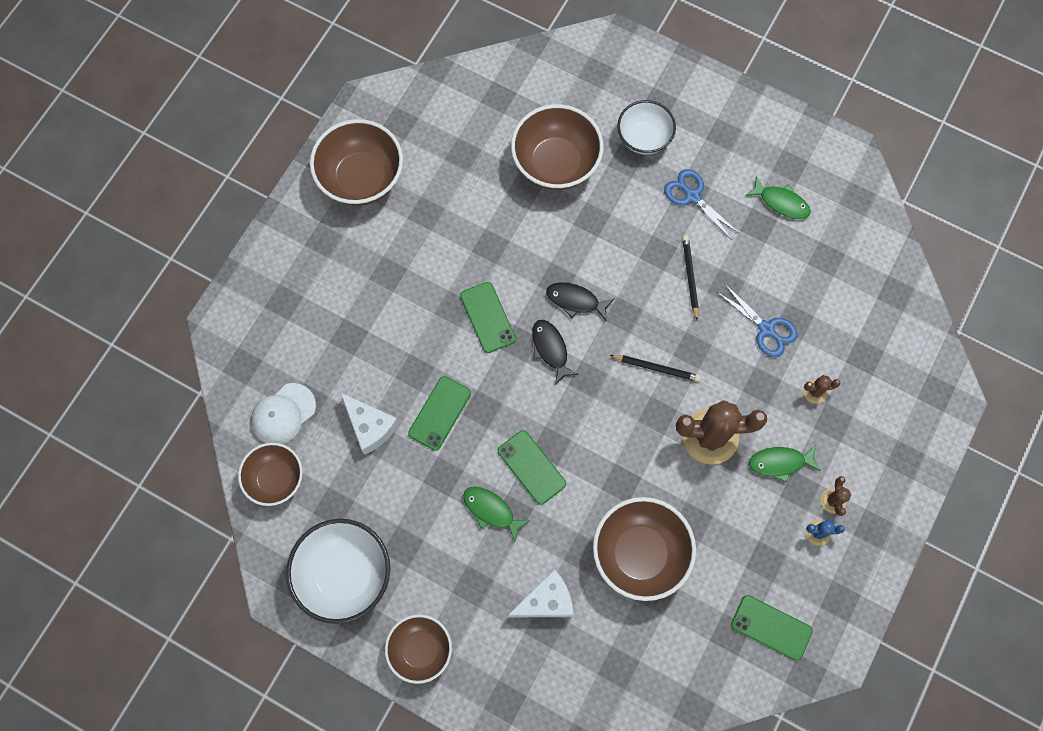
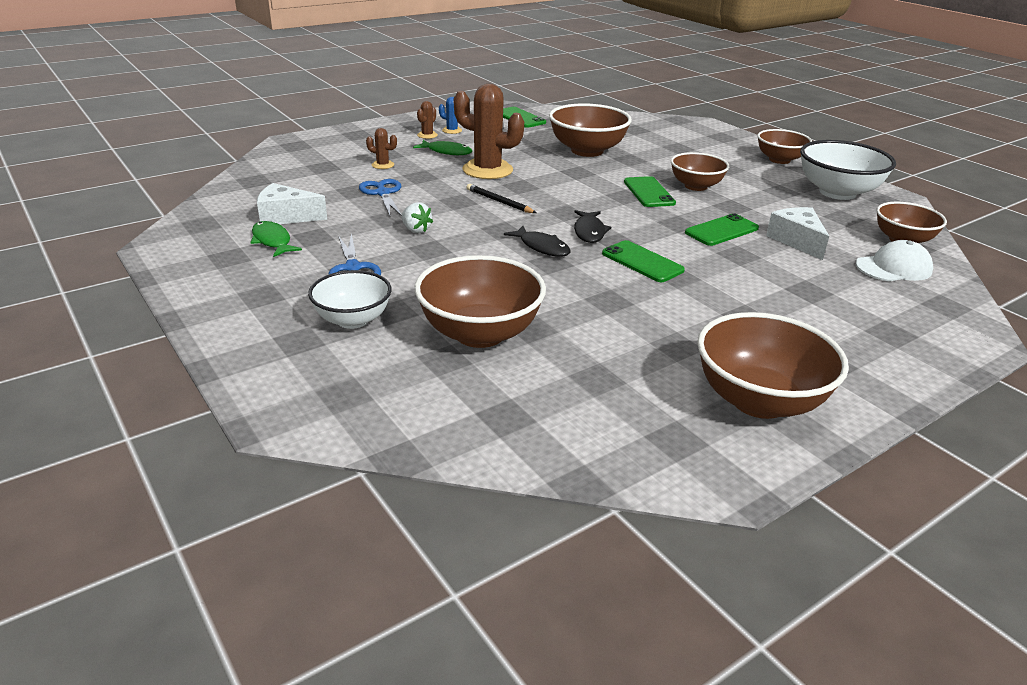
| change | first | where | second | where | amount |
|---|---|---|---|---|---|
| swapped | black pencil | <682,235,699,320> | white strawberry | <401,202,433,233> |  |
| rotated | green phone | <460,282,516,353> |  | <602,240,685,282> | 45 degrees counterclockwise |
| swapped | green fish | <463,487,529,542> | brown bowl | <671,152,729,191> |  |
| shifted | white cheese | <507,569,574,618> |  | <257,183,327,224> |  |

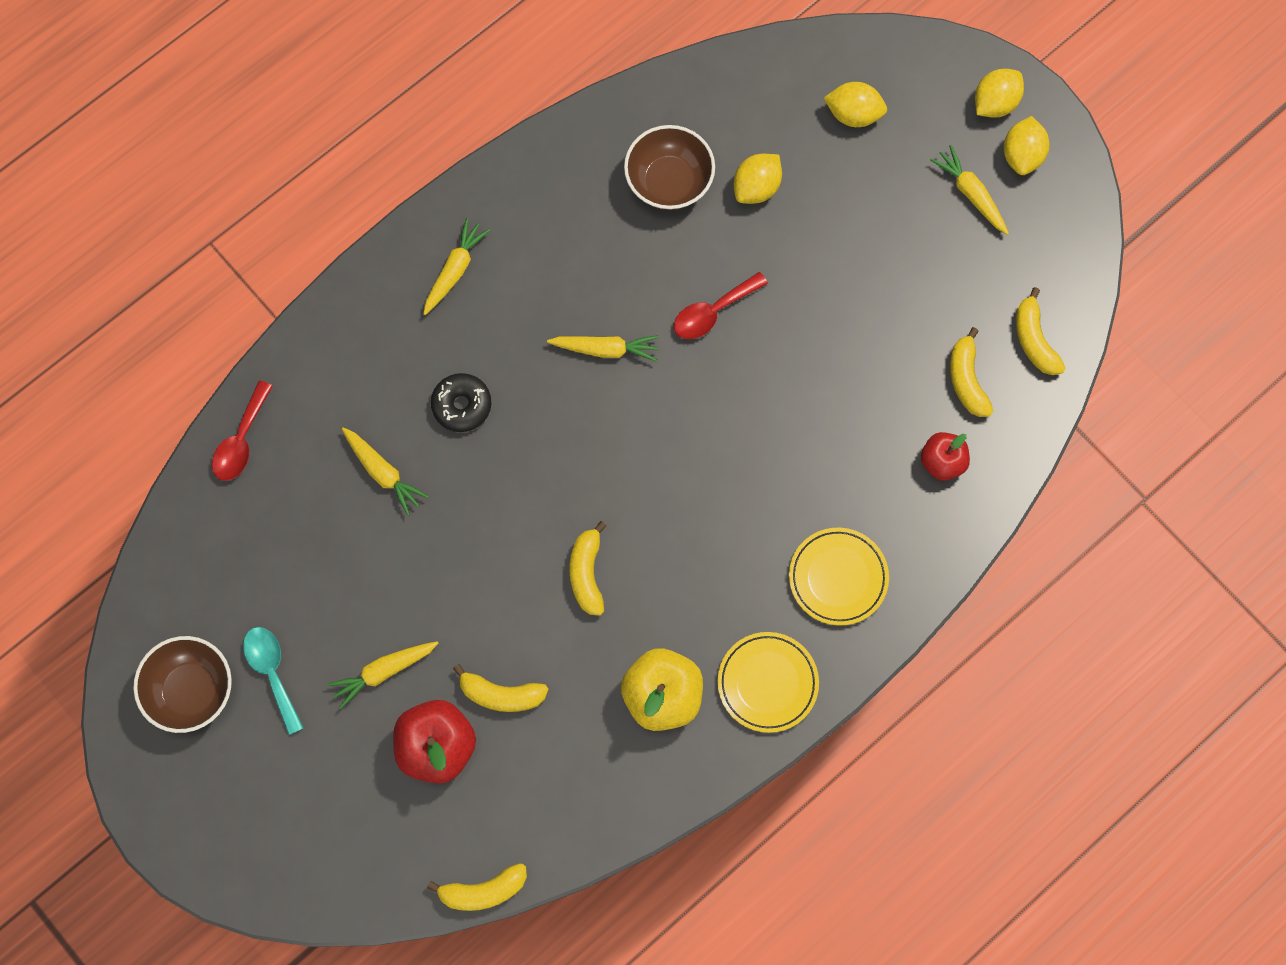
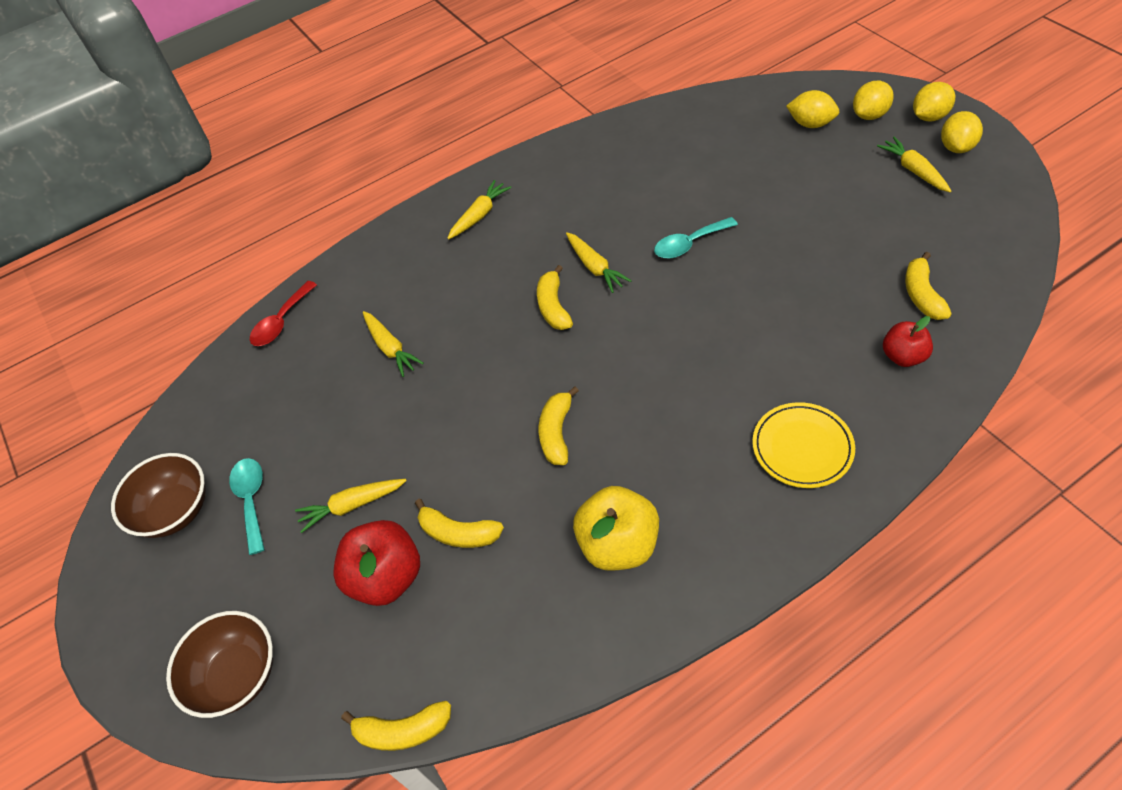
| change | first | where | second | where | amount |
|---|---|---|---|---|---|
| shifted | brown bowl | <624,125,715,210> |  | <166,611,273,718> |  |
| shifted | yellow lemon | <734,154,782,204> |  | <853,81,894,120> |  |
| repainted | red spoon | <674,272,768,339> | turquoise spoon | <654,217,738,259> |  |
| shifted | yellow banana | <1016,287,1065,375> |  | <537,265,573,330> |  |
| rotated | yellow carrot | <547,335,659,362> |  | <566,232,632,293> | 45 degrees clockwise |
| gone | black donut | <431,373,491,432> |  |  |  |
| gone | yellow plate | <718,632,819,733> |  |  |  |

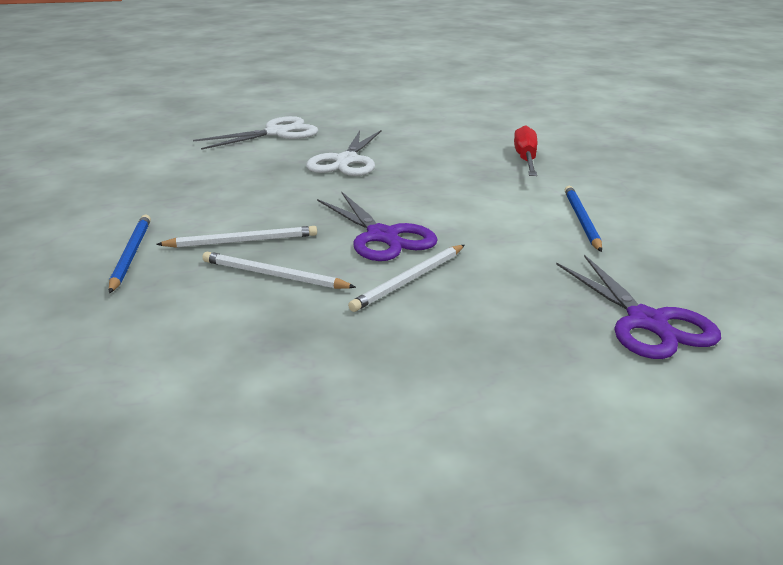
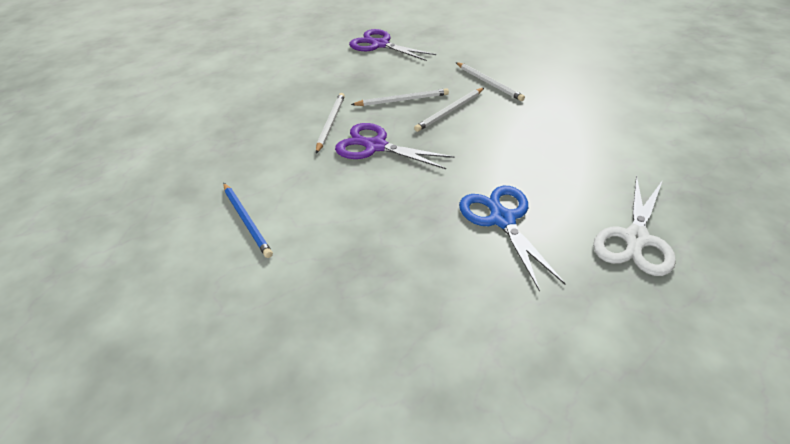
| change | first | where | second | where | amount |
|---|---|---|---|---|---|
| gone | red screwdriver | <514,125,537,176> |  |  |  |
| repainted | white scissors | <306,130,381,176> | blue scissors | <459,186,565,292> |  |
| repainted | blue pencil | <109,215,151,293> | white pencil | <456,62,525,101> |  |
| shifted | purple scissors | <556,255,721,359> |  | <349,29,436,61> |  |

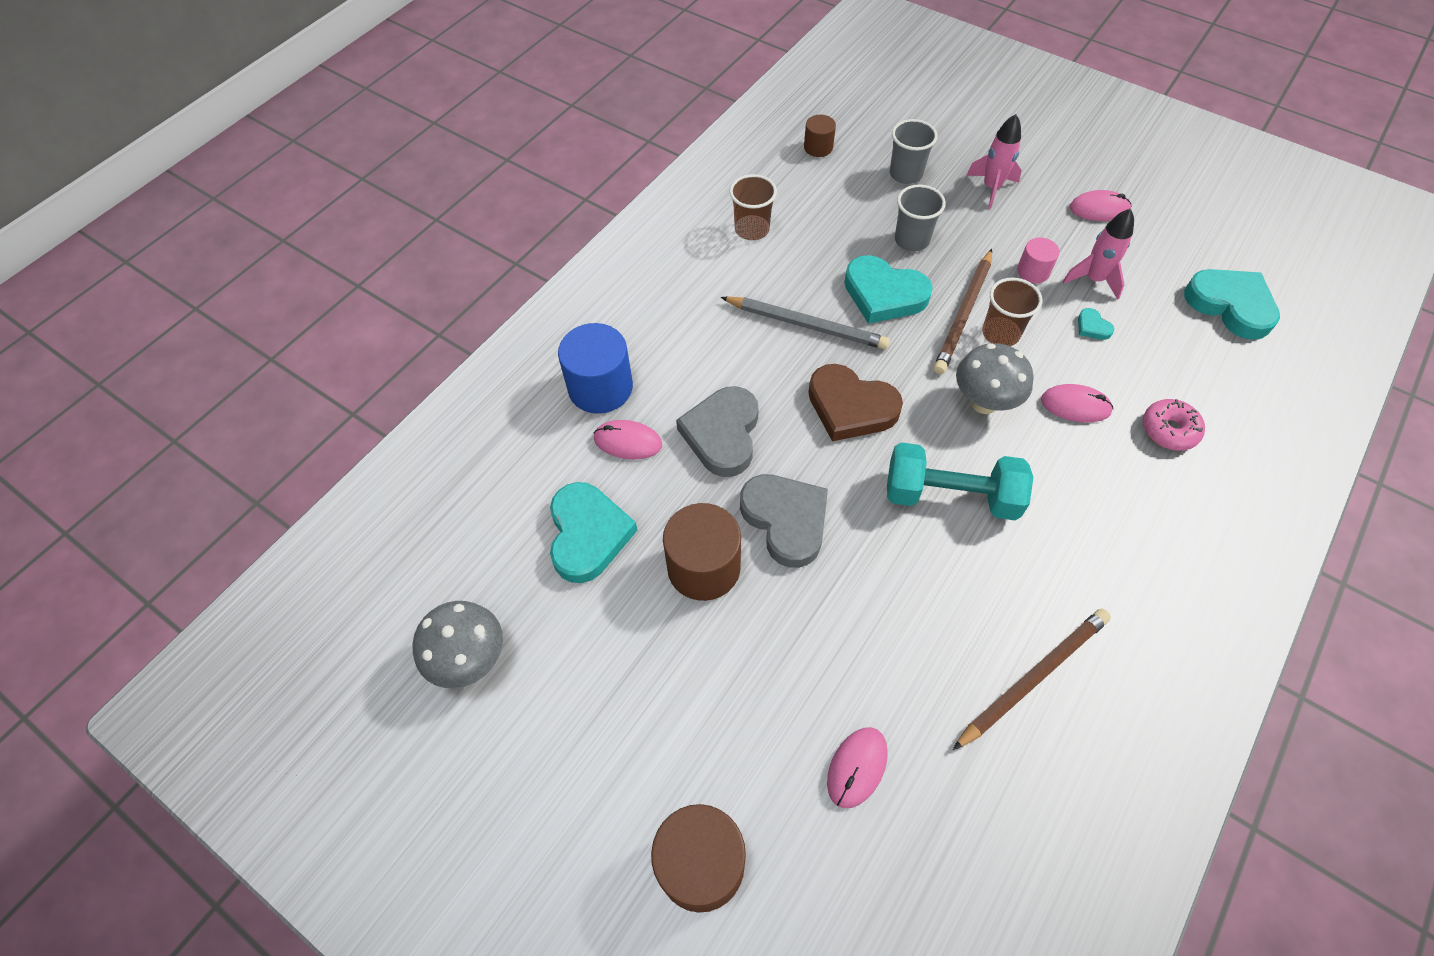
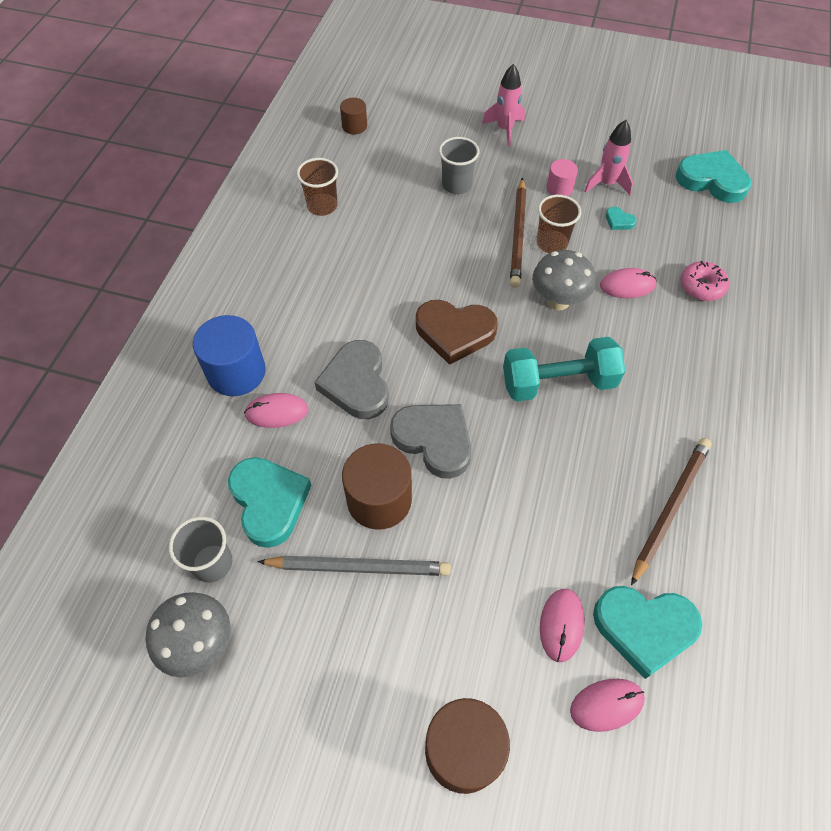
| change | first | where | second | where | amount |
|---|---|---|---|---|---|
| shifted | grey cup | <890,119,937,184> |  | <169,517,233,582> |  |
| shifted | pink mouse | <1070,190,1131,221> |  | <570,679,645,732> |  |
| shifted | turquoise heart | <844,255,933,324> |  | <593,586,702,679> |  |
| shifted | grey pencil | <721,297,890,350> |  | <257,556,451,576> |  |

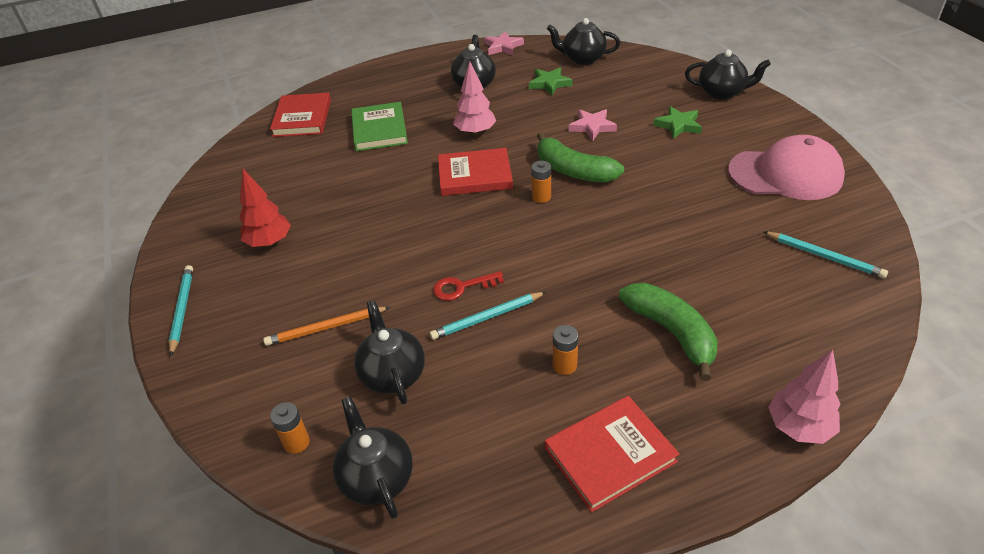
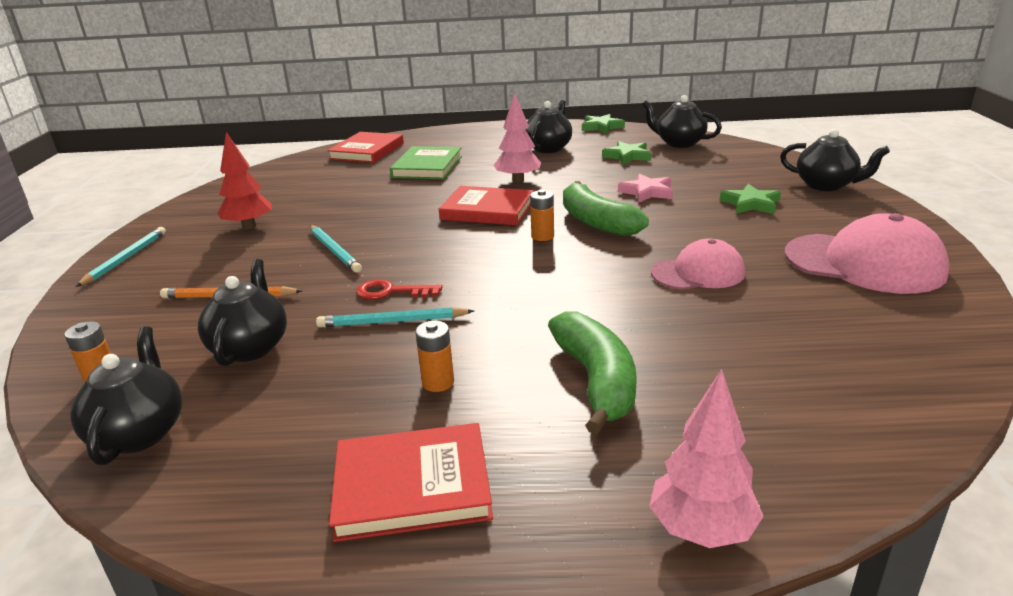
| change | first | where | second | where | amount |
|---|---|---|---|---|---|
| repainted | pink star | <484,31,524,55> | green star | <582,114,625,134> |  |
| shifted | turquoise pencil | <763,231,888,278> |  | <310,225,362,273> |  |
| new |  |  | pink cap | <651,239,745,290> |  |

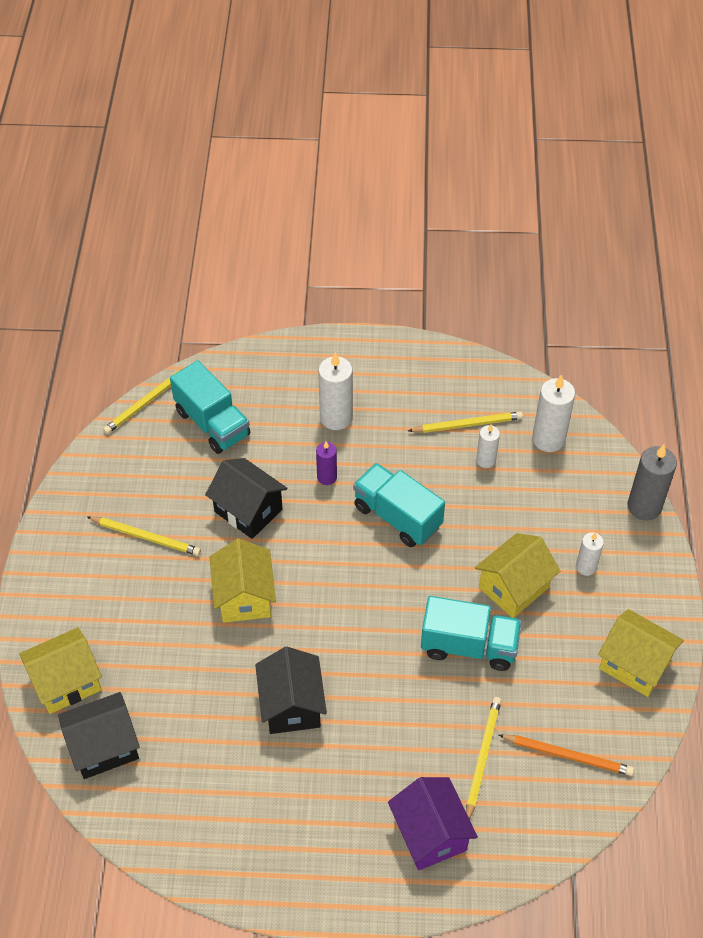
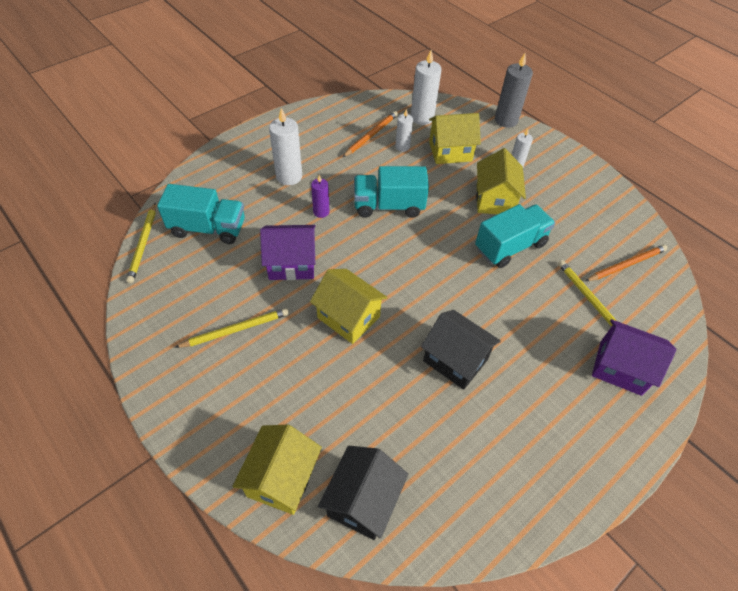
| change | first | where | second | where | amount |
|---|---|---|---|---|---|
| repainted | yellow pencil | <408,412,523,433> | orange pencil | <343,111,398,157> |  |
| repainted | black house | <205,458,288,539> | purple house | <260,225,316,280> |  |
| shifted | yellow house | <598,609,684,697> |  | <429,113,481,164> |  |

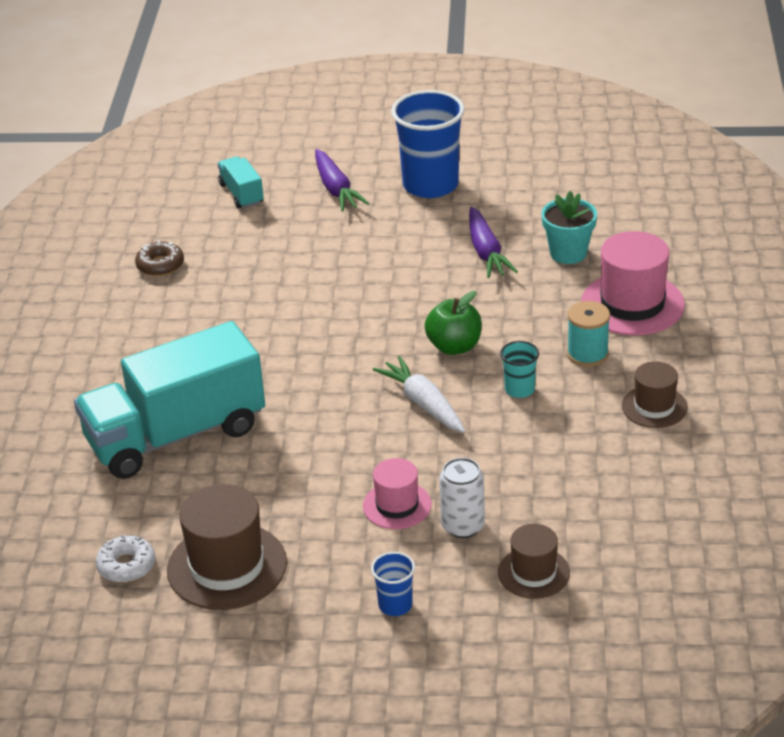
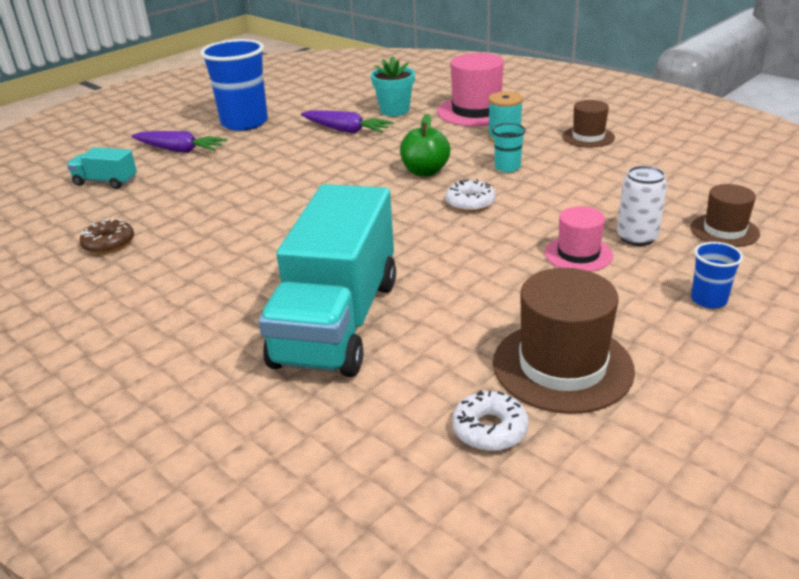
| change | first | where | second | where | amount |
|---|---|---|---|---|---|
| swapped | white carrot | <373,356,465,433> | white donut | <445,179,495,212> |  |

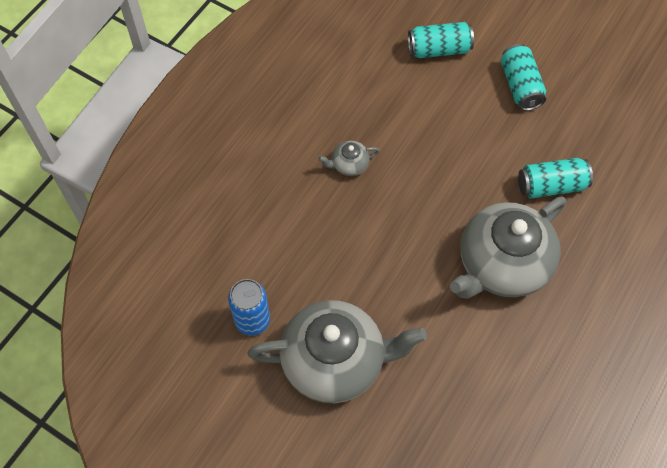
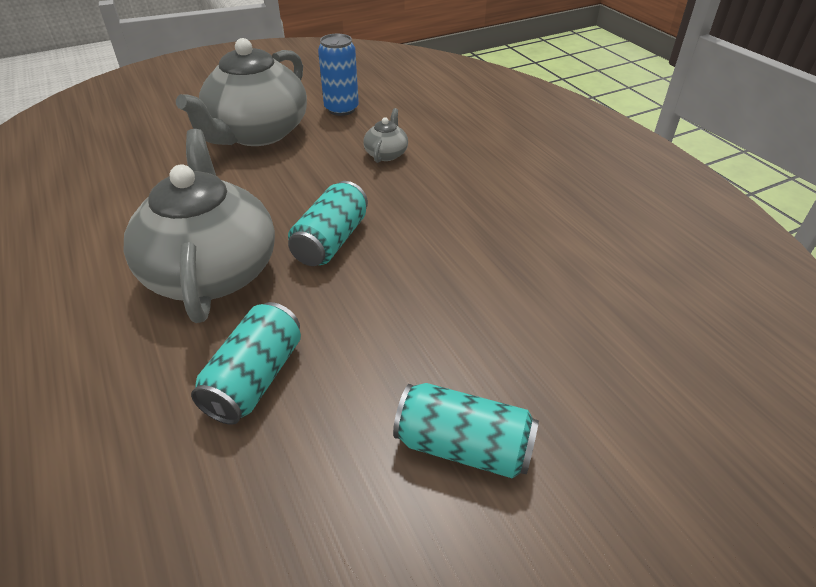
| change | first | where | second | where | amount |
|---|---|---|---|---|---|
| shifted | turquoise can | <408,22,474,58> |  | <288,181,368,266> |  |
| shifted | grey teapot | <318,141,380,176> |  | <363,108,408,163> |  |

